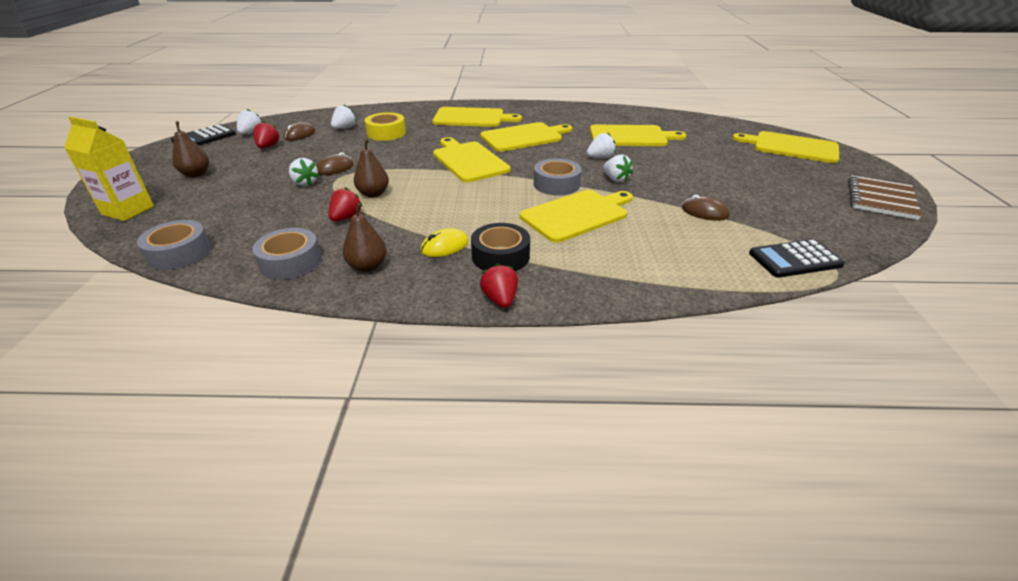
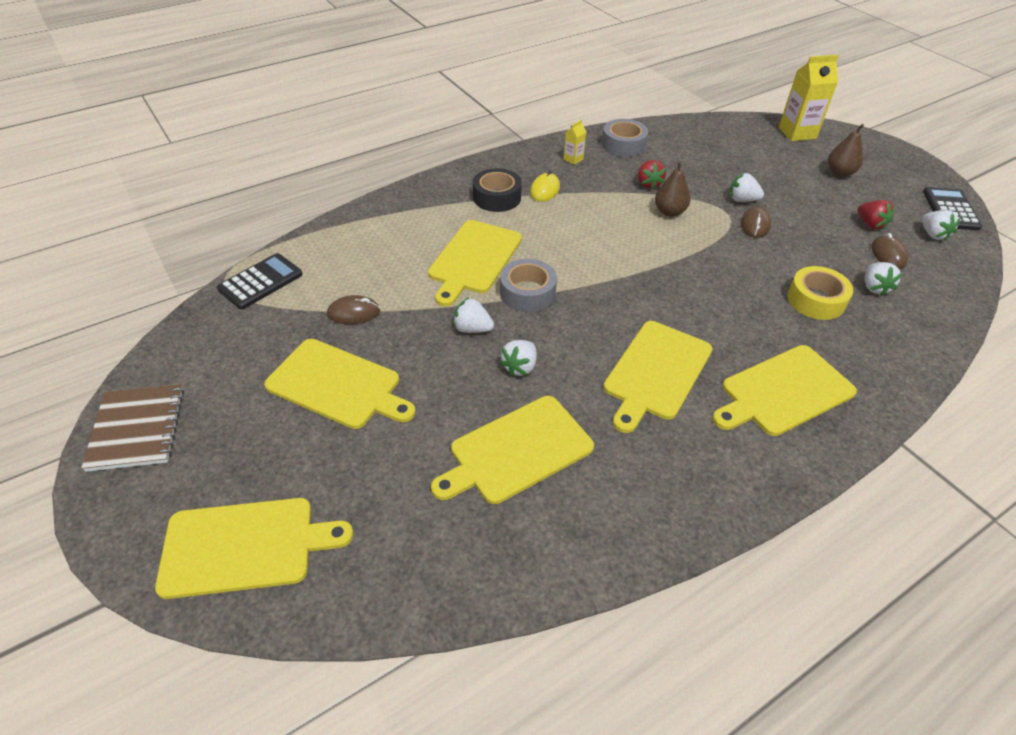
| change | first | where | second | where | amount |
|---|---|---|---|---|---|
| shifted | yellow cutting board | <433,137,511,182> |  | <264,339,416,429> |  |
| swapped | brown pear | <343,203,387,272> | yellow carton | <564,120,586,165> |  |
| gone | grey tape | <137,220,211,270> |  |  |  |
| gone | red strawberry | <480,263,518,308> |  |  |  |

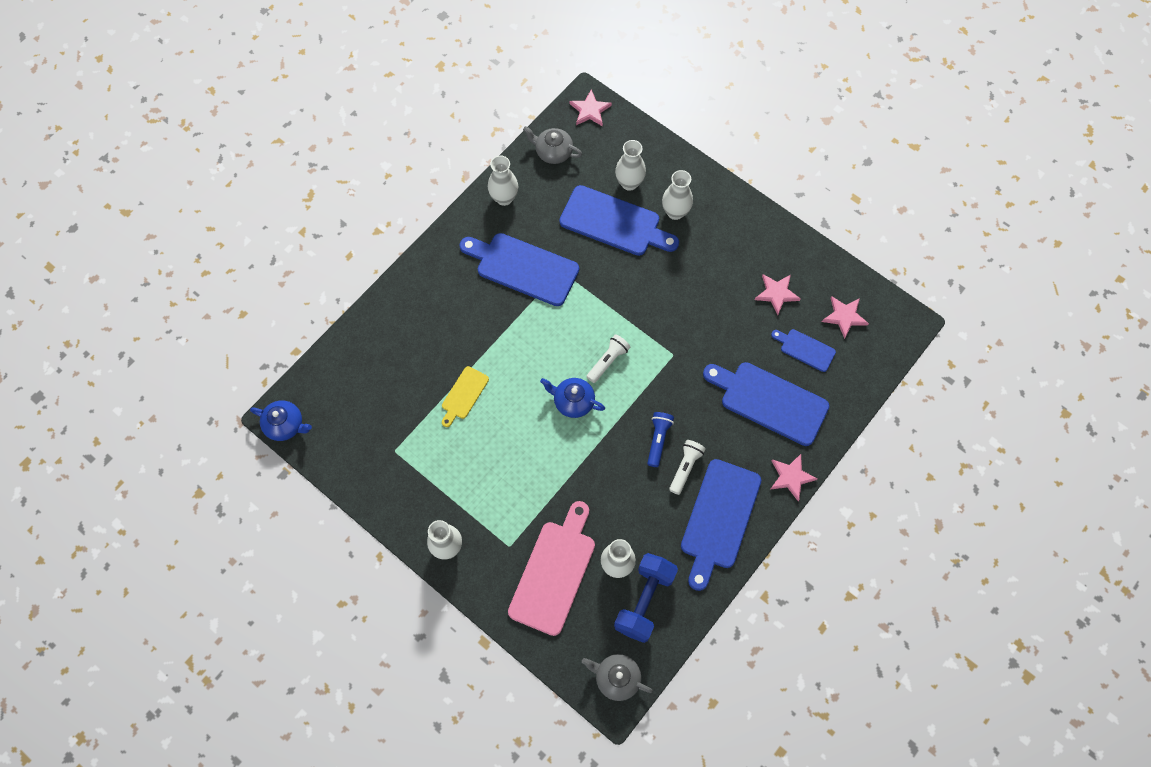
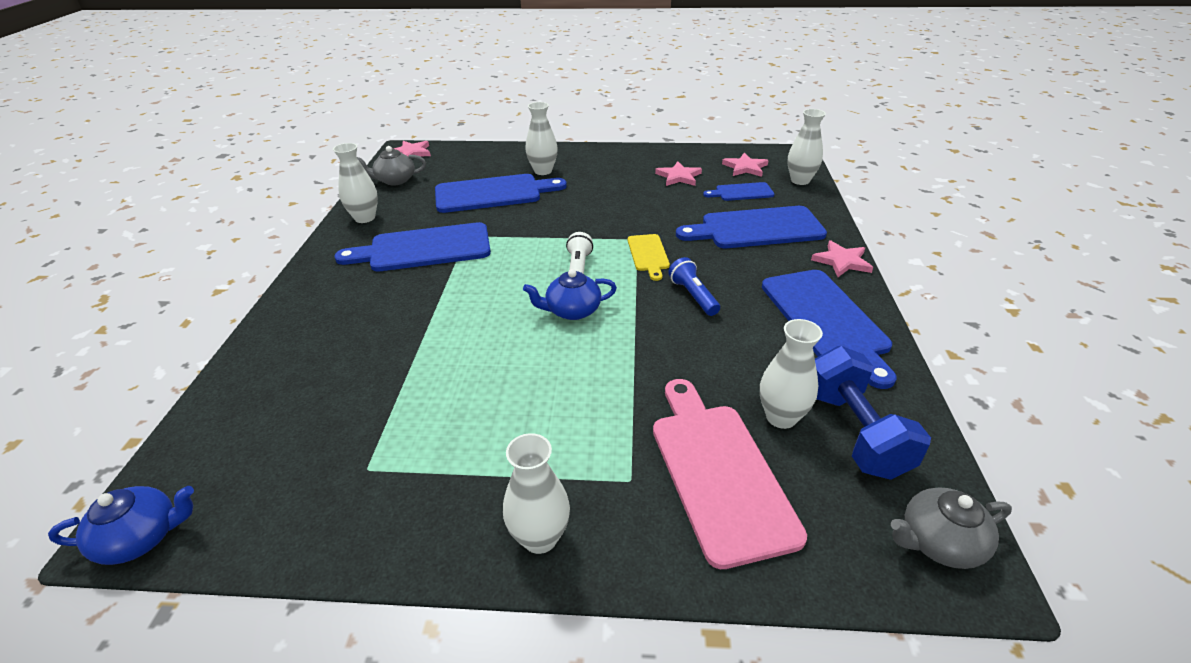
| change | first | where | second | where | amount |
|---|---|---|---|---|---|
| shifted | white vase | <615,140,646,191> |  | <787,109,826,185> |  |
| shifted | yellow cutting board | <442,366,489,427> |  | <628,234,670,281> |  |
| gone | white flashlight | <669,440,706,495> |  |  |  |

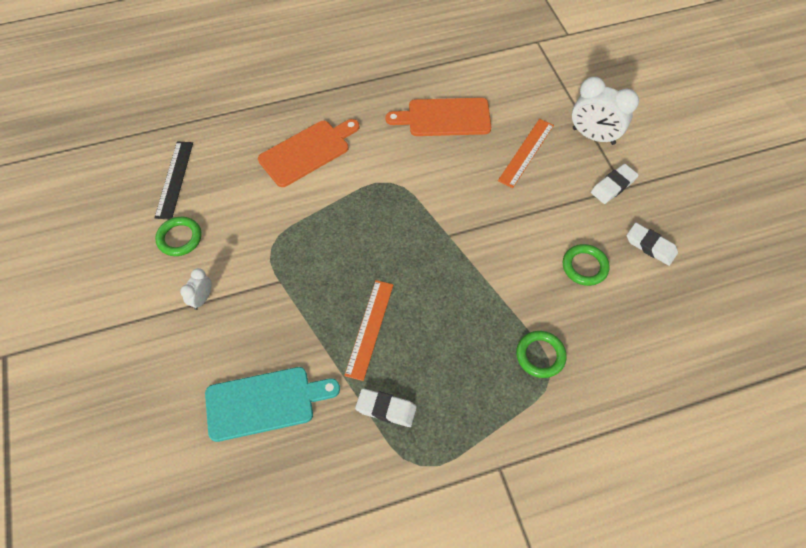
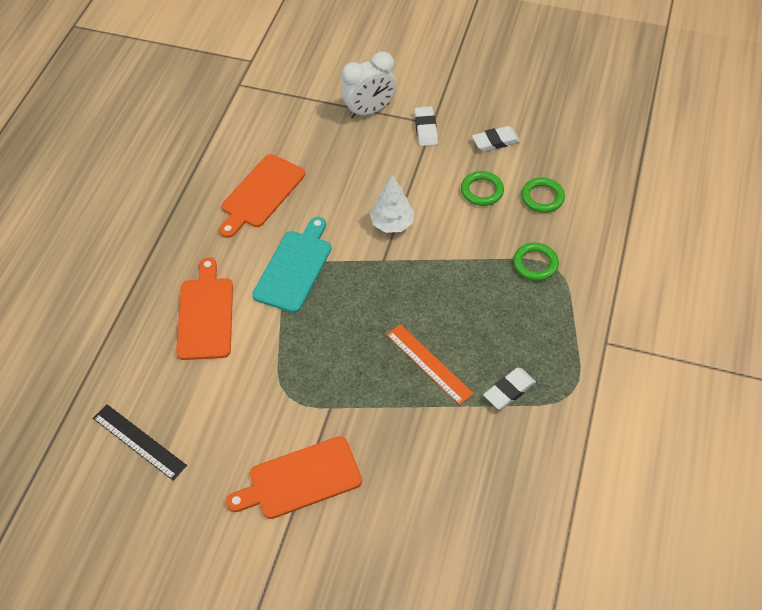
| change | first | where | second | where | amount |
|---|---|---|---|---|---|
| gone | orange ruler | <498,119,554,188> |  |  |  |
| shifted | green ring | <155,217,202,256> |  | <521,178,565,213> |  |
| swapped | white clock | <180,268,212,310> | orange cutting board | <226,436,362,519> |  |
| shifted | turquoise cutting board | <205,367,340,442> |  | <252,217,332,313> |  |
| new |  |  | white tree | <370,175,414,233> |  |

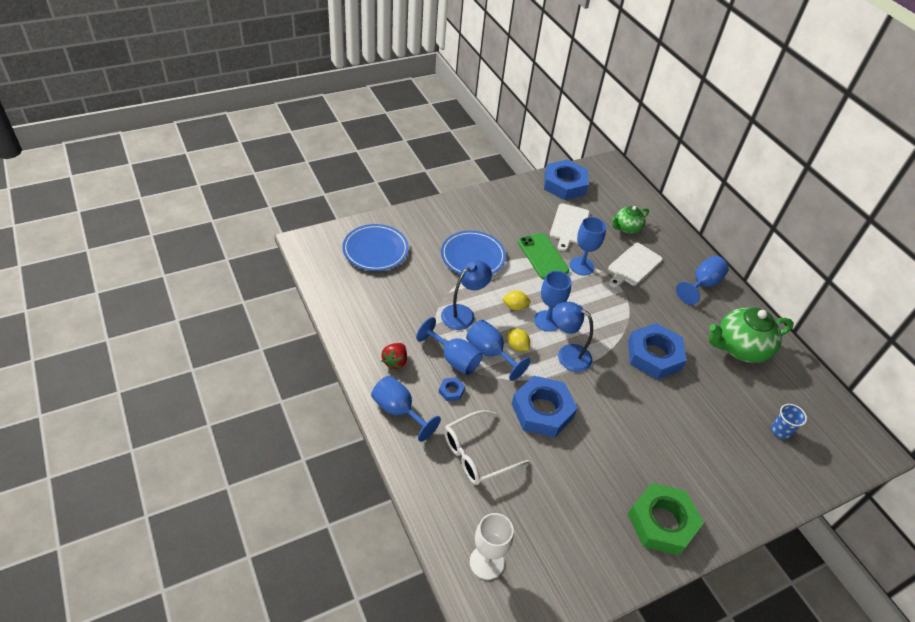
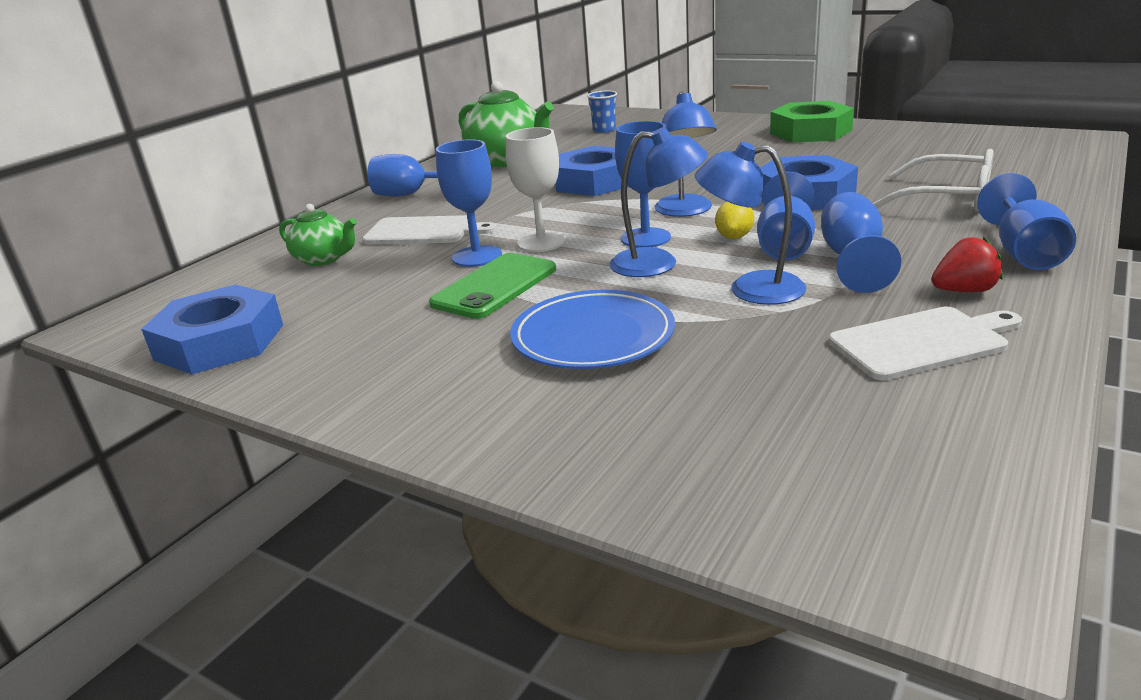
| change | first | where | second | where | amount |
|---|---|---|---|---|---|
| shifted | white cutting board | <550,203,590,252> |  | <829,307,1022,380> |  |
| gone | blue plate | <342,224,409,271> |  |  |  |
| swapped | yellow lemon | <502,290,530,311> | blue lamp | <609,127,708,277> |  |
| gone | blue nut | <439,377,465,401> |  |  |  |
| shifted | white goblet | <470,513,514,580> |  | <506,127,566,252> |  |

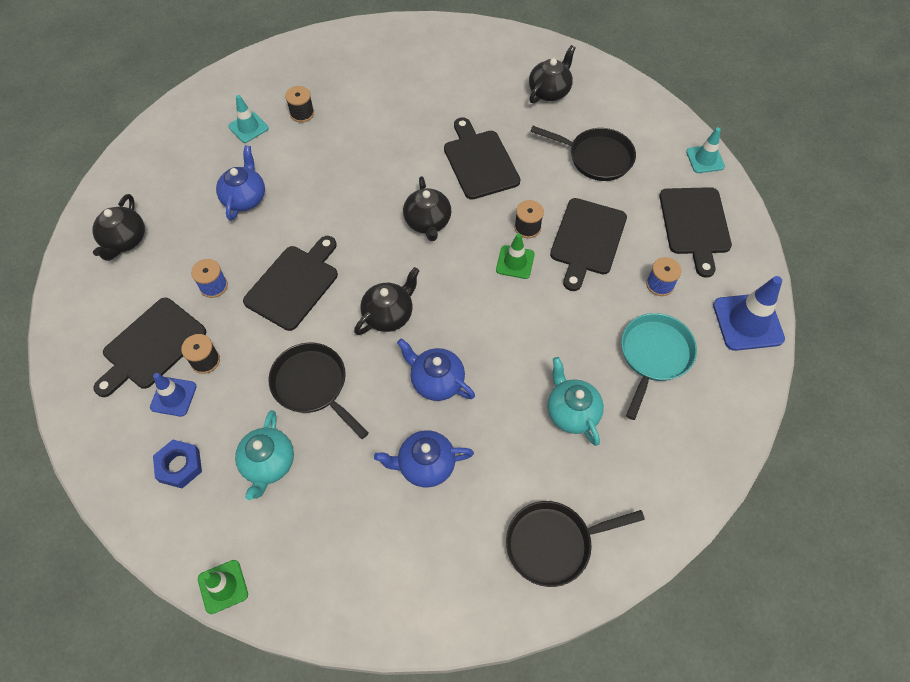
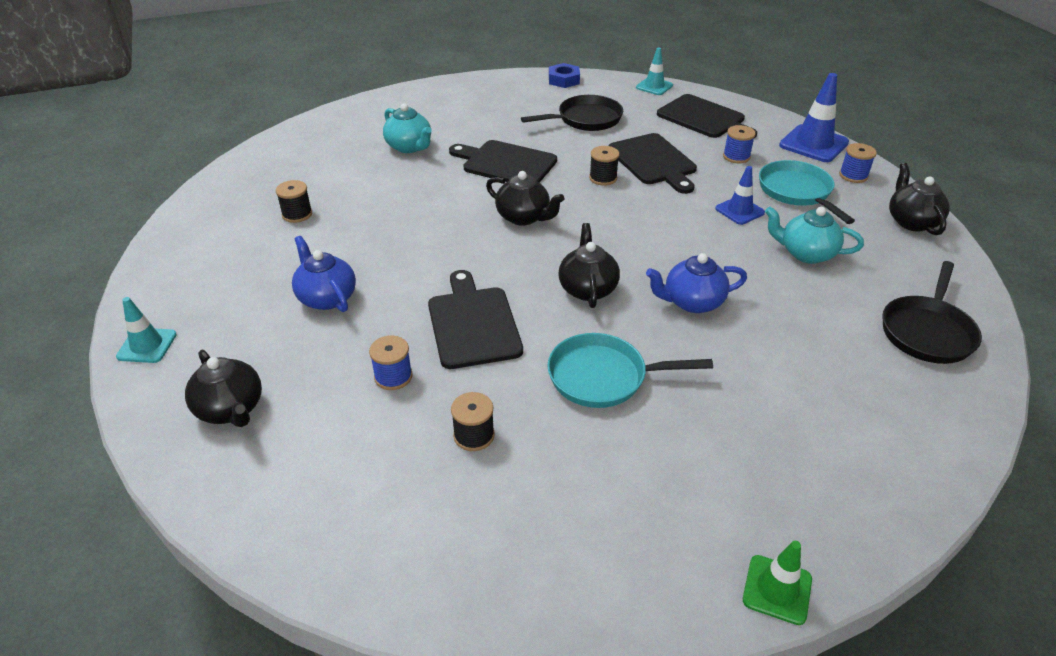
| change | first | where | second | where | amount |
|---|---|---|---|---|---|
| shifted | black teapot | <529,45,576,103> |  | <889,163,950,235> |  |
| shifted | turquoise traffic cone | <228,95,269,143> |  | <116,297,177,363> |  |
| gone | green traffic cone | <496,233,535,279> |  |  |  |
| gone | black cutting board | <93,298,206,397> |  |  |  |
| repainted | black pan | <269,343,369,439> | turquoise pan | <547,333,713,408> |  |
| shifted | blue traffic cone | <150,373,197,417> |  | <715,166,765,225> |  |
| shifted | turquoise teapot | <235,410,294,500> |  | <383,103,432,153> |  |
| gone | blue teapot | <374,430,474,487> |  |  |  |
| shifted | blue nut | <153,440,202,488> |  | <549,63,580,88> |  |
| new |  |  | blue spool | <839,143,877,183> |  |

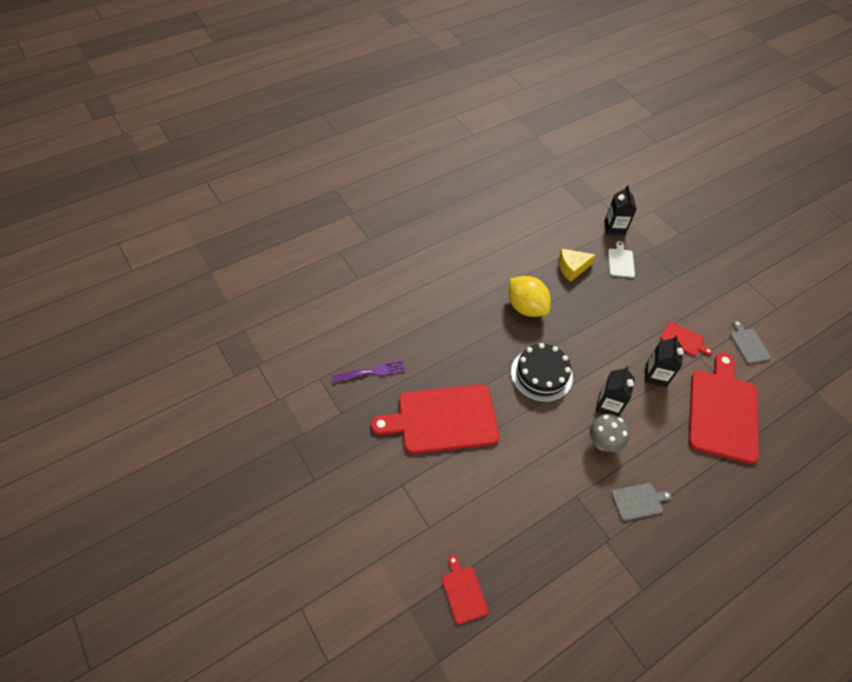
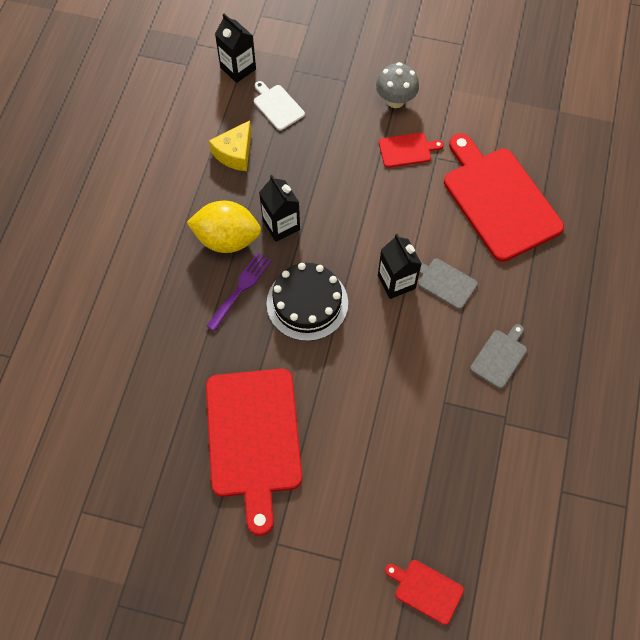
| change | first | where | second | where | amount |
|---|---|---|---|---|---|
| shifted | grey cutting board | <730,321,771,364> |  | <418,259,478,309> |  |
| shifted | black carton | <644,335,683,387> |  | <259,175,300,242> |  |
| shifted | purple fork | <332,360,406,383> |  | <207,253,271,331> |  |
| rotated | red cutting board | <371,384,499,454> |  | <206,369,302,536> | 45 degrees counterclockwise |
| shifted | grey mushroom | <589,414,629,452> |  | <376,62,419,108> |  |

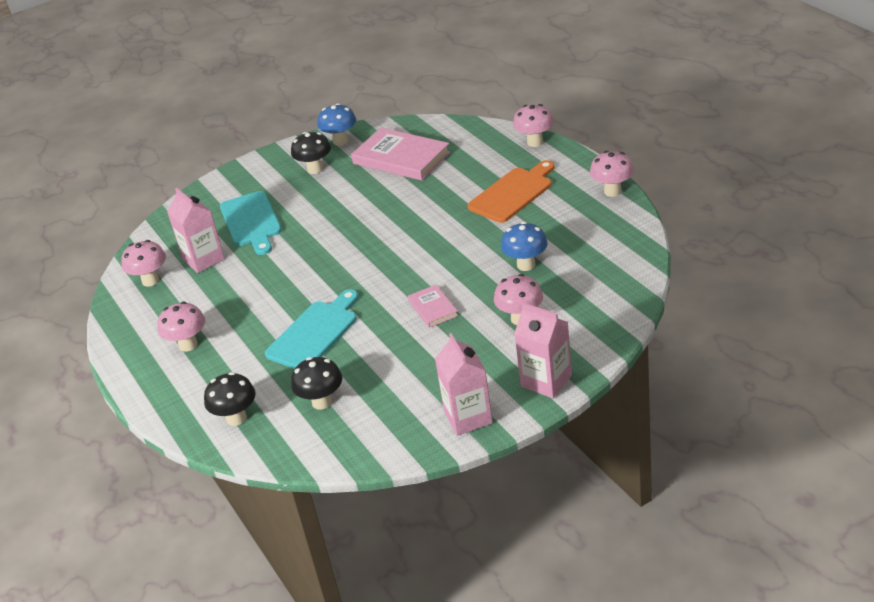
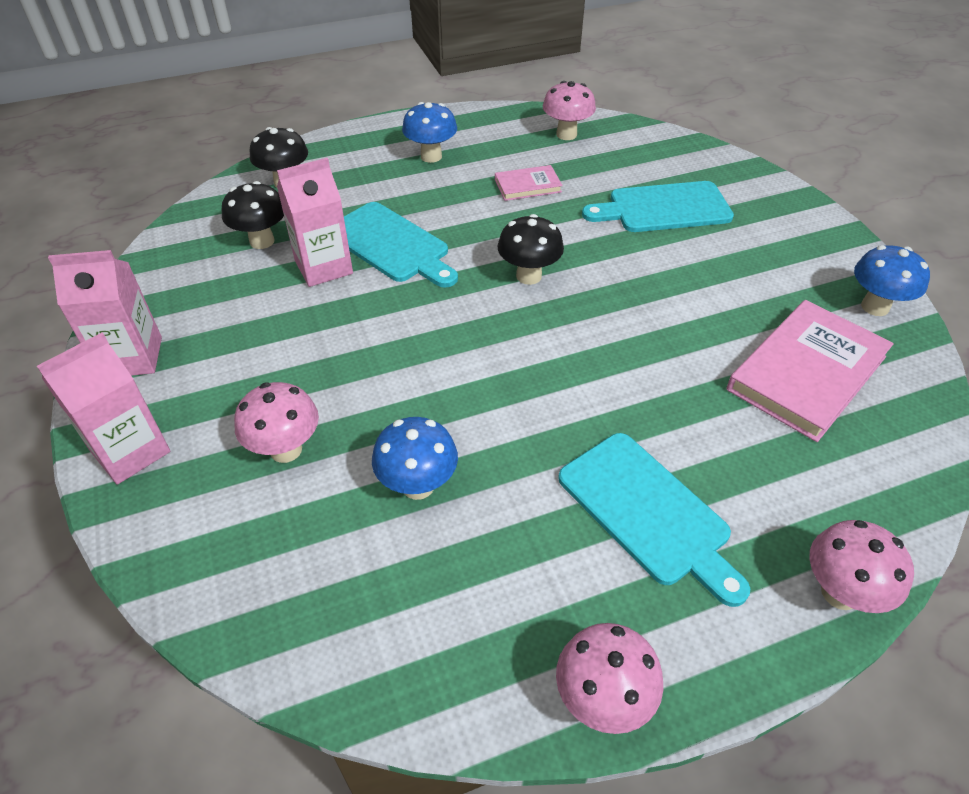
| change | first | where | second | where | amount |
|---|---|---|---|---|---|
| shifted | black mushroom | <291,132,331,174> |  | <498,214,564,285> |  |
| repainted | orange cutting board | <468,160,555,223> | turquoise cutting board | <558,433,750,607> |  |
| shifted | pink carton | <167,188,225,273> |  | <277,158,353,287> |  |
| shifted | pink book | <408,285,458,328> |  | <495,165,563,201> |  |
| repainted | pink mushroom | <157,302,205,352> | blue mushroom | <402,102,457,163> |  |

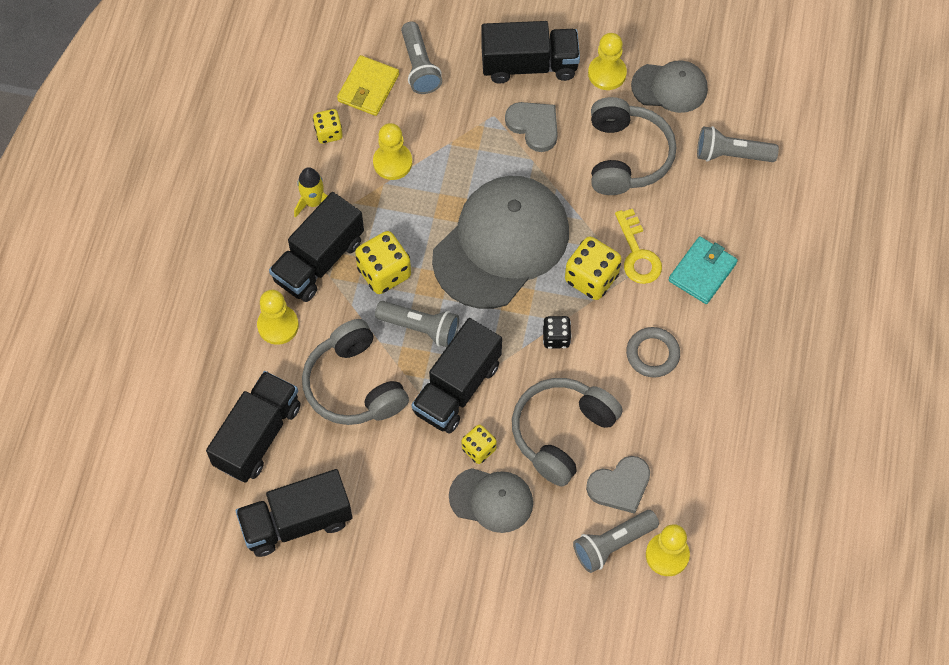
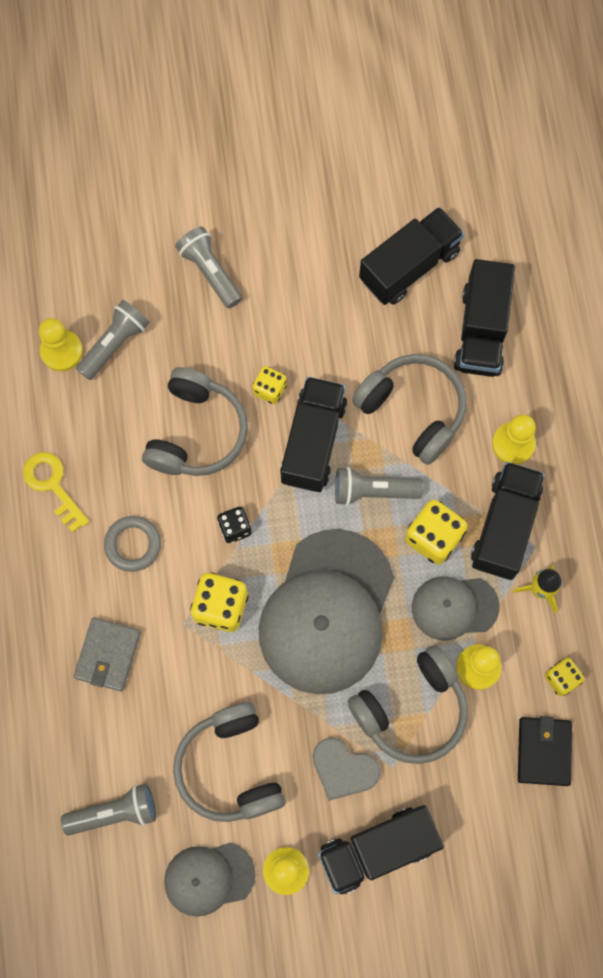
| change | first | where | second | where | amount |
|---|---|---|---|---|---|
| shifted | grey flashlight | <401,22,442,94> |  | <175,226,242,308> |  |
| repainted | yellow wallet | <337,55,399,116> | black wallet | <518,716,572,786> |  |
| shifted | yellow key | <615,209,662,284> |  | <23,452,89,533> |  |
| repainted | turquoise wallet | <669,236,738,304> | grey wallet | <74,617,141,692> |  |
| gone | grey heart | <586,456,650,514> |  |  |  |
| shifted | grey cap | <449,468,533,533> |  | <412,576,499,641> |  |
| new |  |  | grey headphones | <347,645,468,764> |  |

